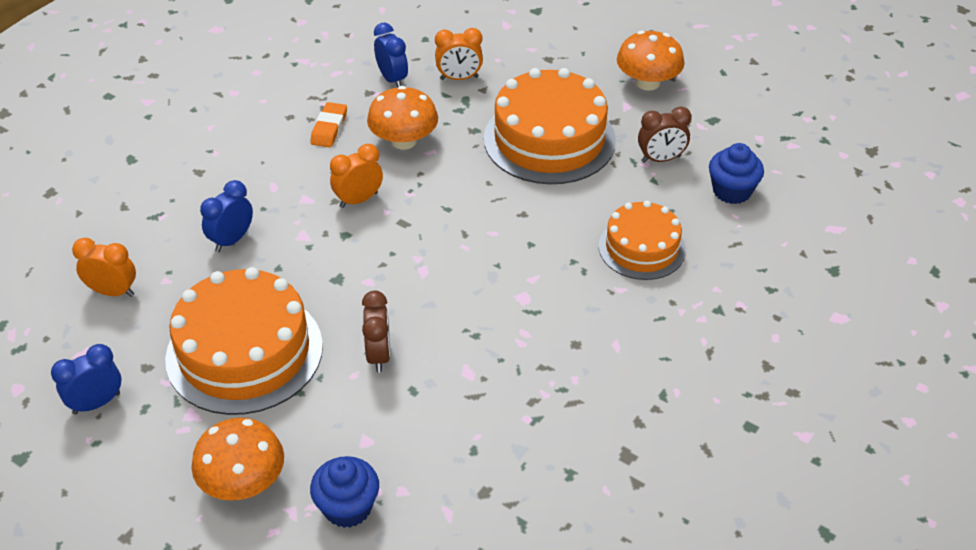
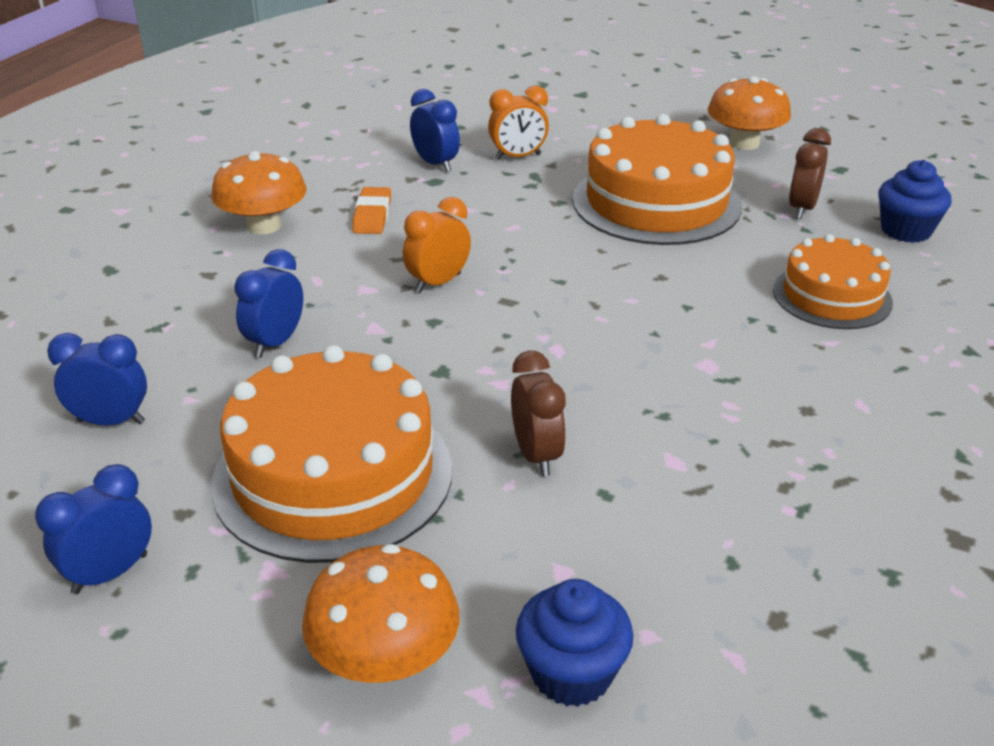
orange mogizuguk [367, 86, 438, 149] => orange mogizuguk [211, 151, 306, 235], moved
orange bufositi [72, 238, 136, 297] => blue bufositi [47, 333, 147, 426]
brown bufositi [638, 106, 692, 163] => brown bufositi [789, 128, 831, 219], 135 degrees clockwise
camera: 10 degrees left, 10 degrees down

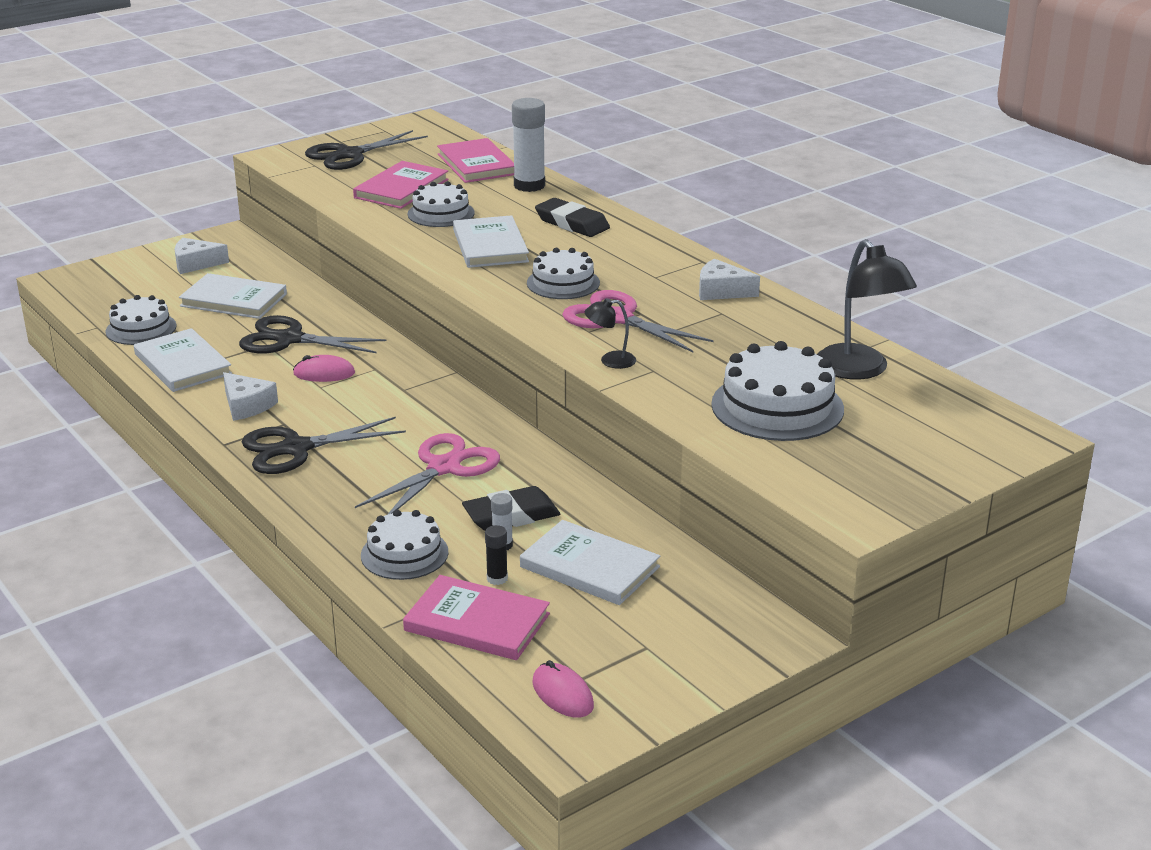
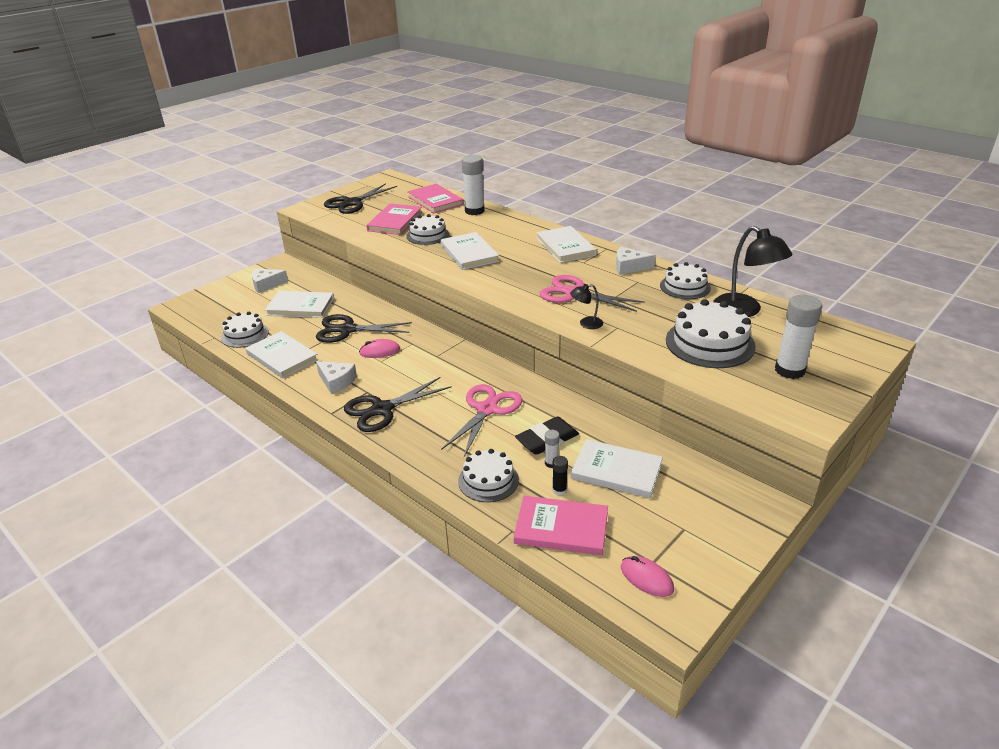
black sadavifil [535, 198, 610, 237] => nothing
nothing => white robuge [536, 226, 597, 263]
nothing => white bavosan [775, 295, 822, 379]
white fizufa [527, 248, 600, 299] => white fizufa [660, 262, 711, 299], moved
camera: 10 degrees left, 5 degrees up

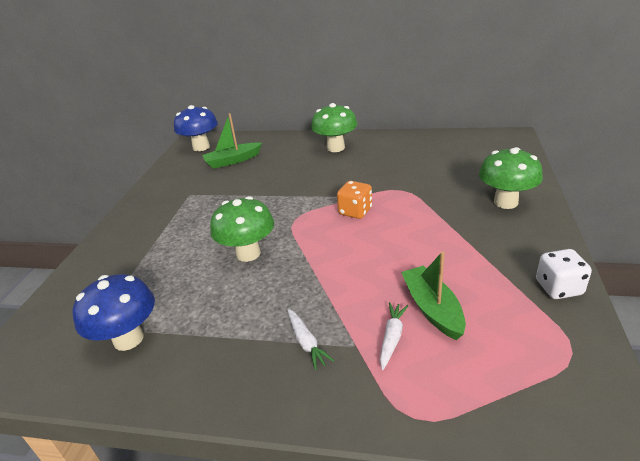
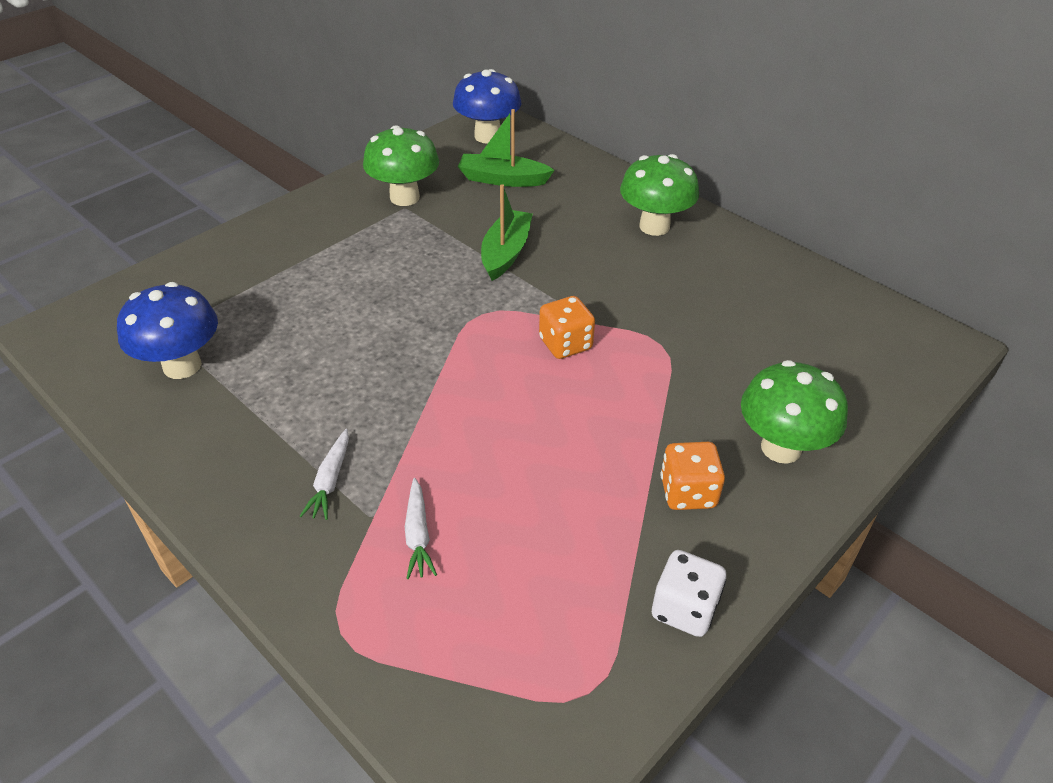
nothing => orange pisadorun [660, 442, 725, 510]
green mogizuguk [210, 196, 274, 262] => green mogizuguk [363, 125, 439, 206], moved
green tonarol [401, 251, 466, 340] => green tonarol [481, 184, 533, 281], moved
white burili [380, 302, 409, 370] => white burili [405, 478, 437, 579], 120 degrees clockwise
camera: 30 degrees right, 10 degrees up

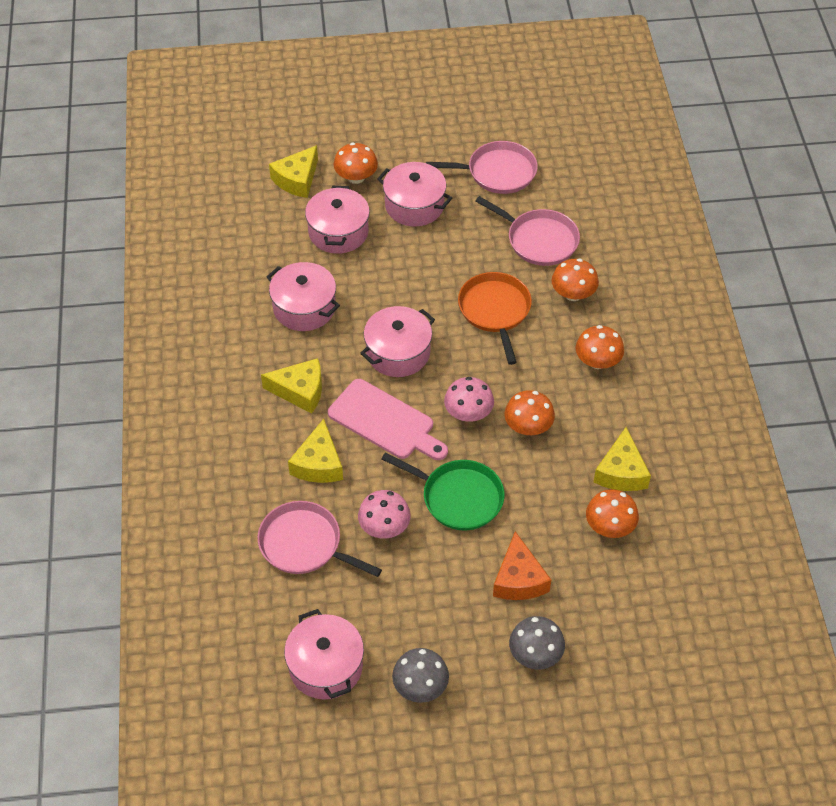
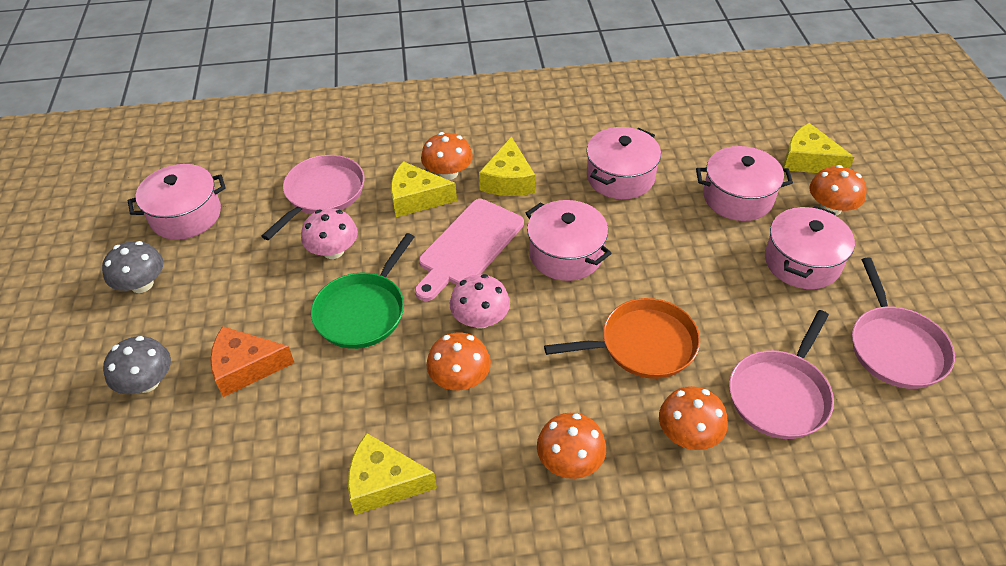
orange mogizuguk [586, 489, 639, 538] => orange mogizuguk [421, 132, 473, 180], moved
camera: 90 degrees right, 5 degrees down

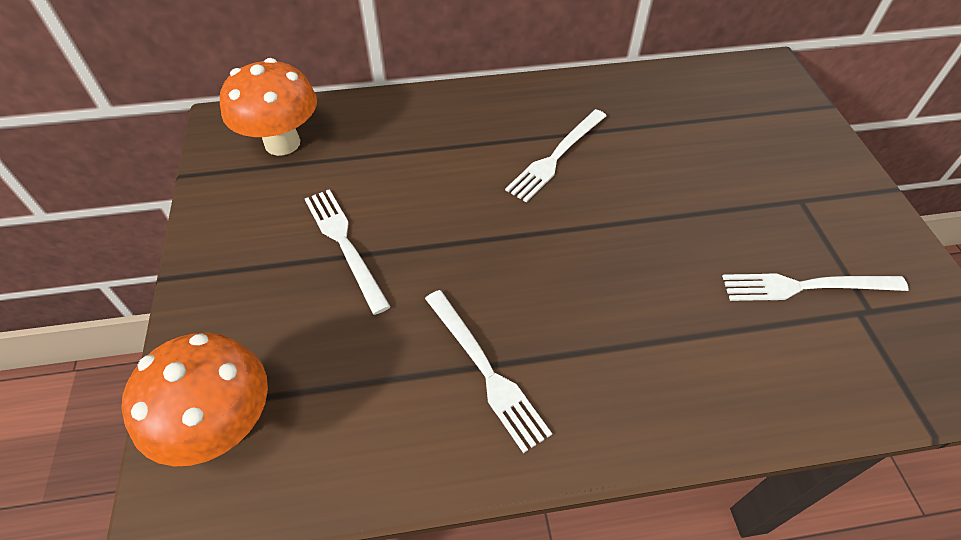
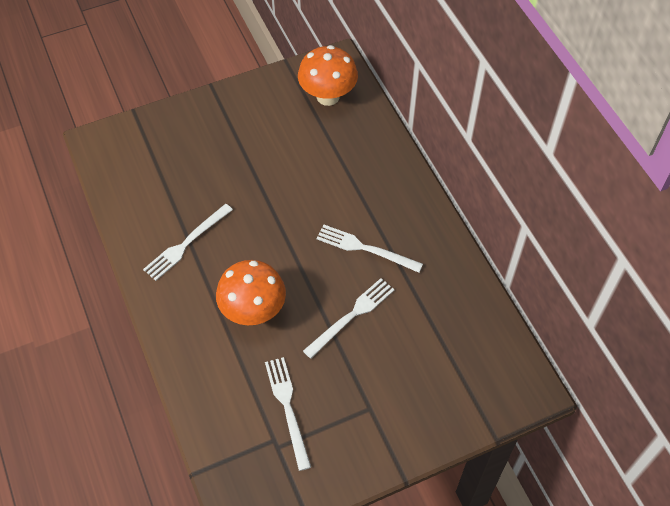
orange mogizuguk [121, 332, 268, 466] => orange mogizuguk [216, 260, 286, 325], moved
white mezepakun [305, 189, 391, 315] => white mezepakun [303, 278, 395, 359], moved
camera: 75 degrees right, 5 degrees up

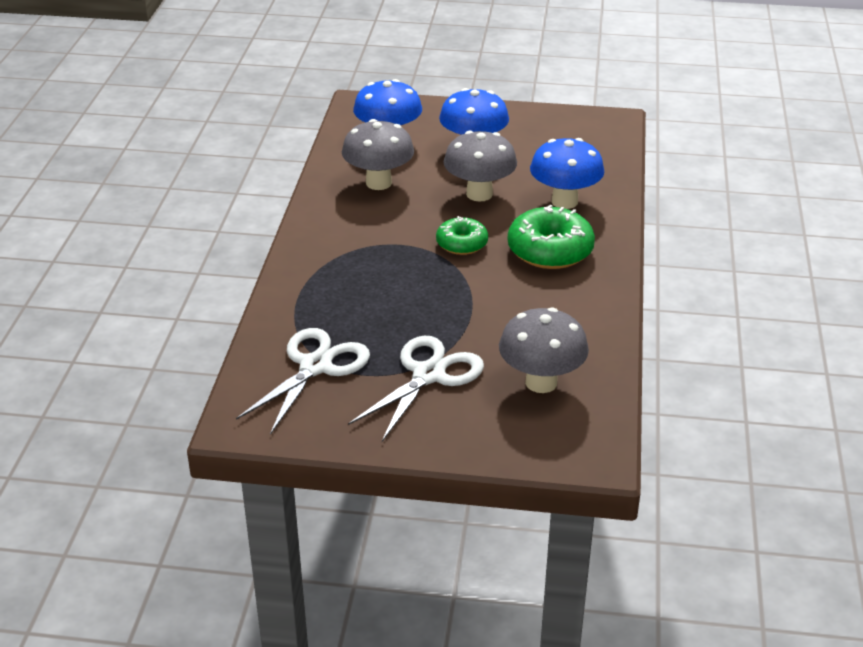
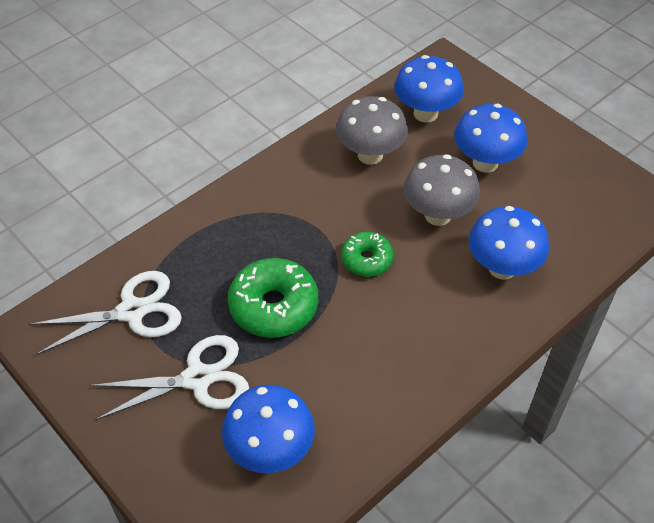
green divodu [508, 205, 595, 269] => green divodu [228, 258, 318, 338], moved
grey mogizuguk [499, 307, 589, 393] => blue mogizuguk [222, 385, 315, 473]
camera: 40 degrees right, 15 degrees up

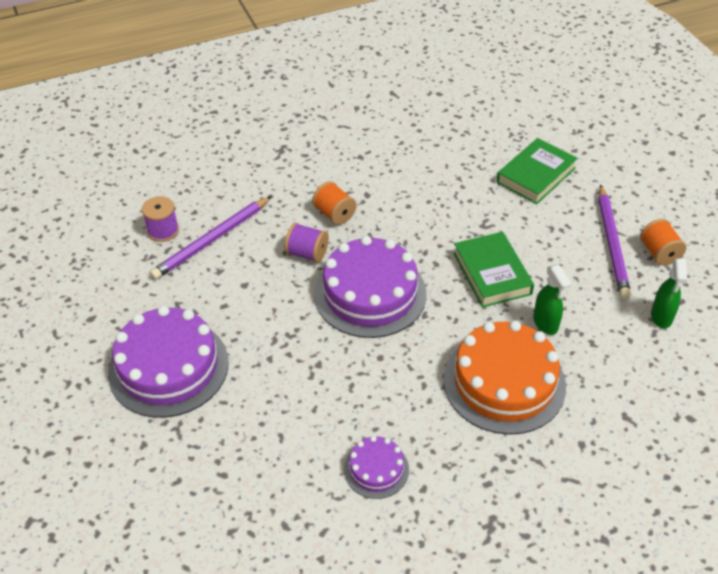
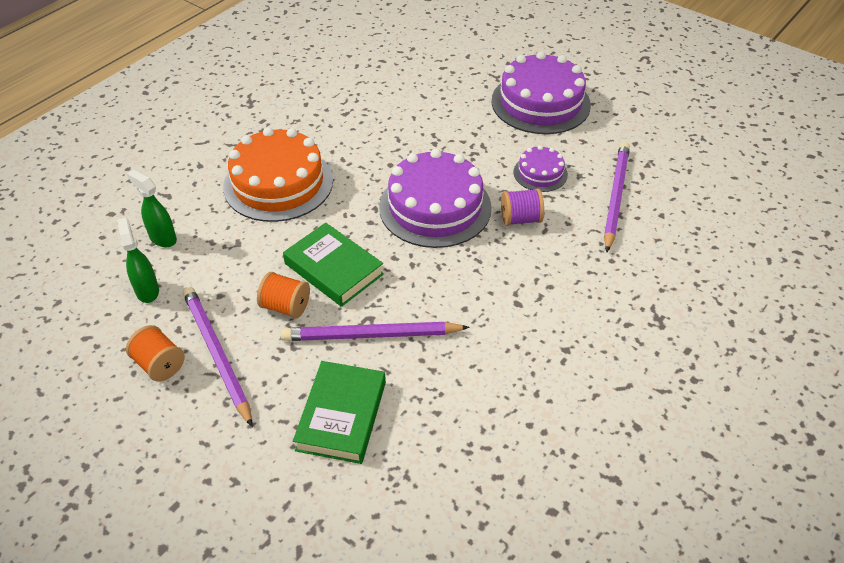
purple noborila [142, 196, 179, 242] => nothing
nothing => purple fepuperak [281, 322, 470, 341]
orange noborila [312, 181, 357, 225] => orange noborila [257, 272, 310, 318], moved
purple fizufa [344, 436, 409, 499] => purple fizufa [513, 145, 568, 192], moved
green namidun [533, 265, 571, 335] => green namidun [127, 169, 177, 247], moved
camera: 150 degrees right, 0 degrees up

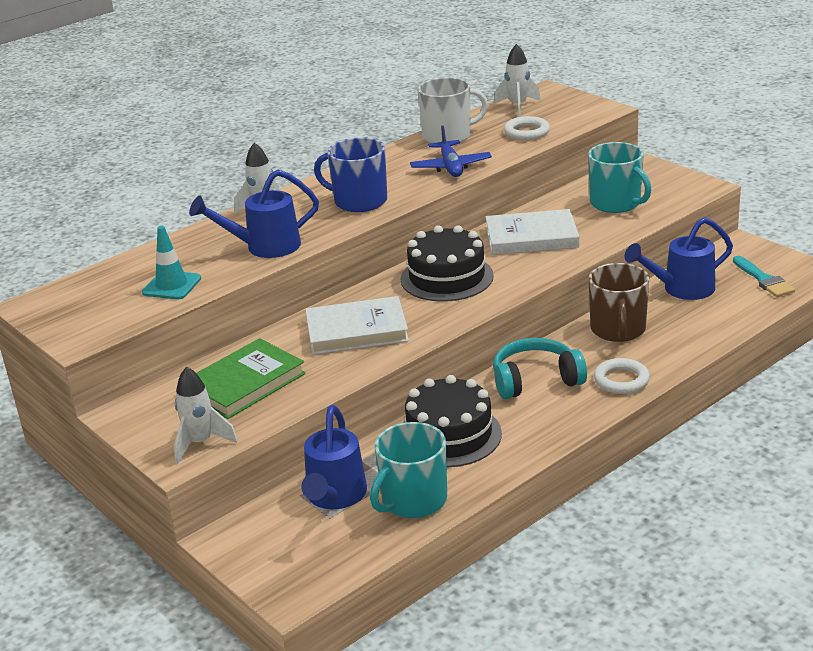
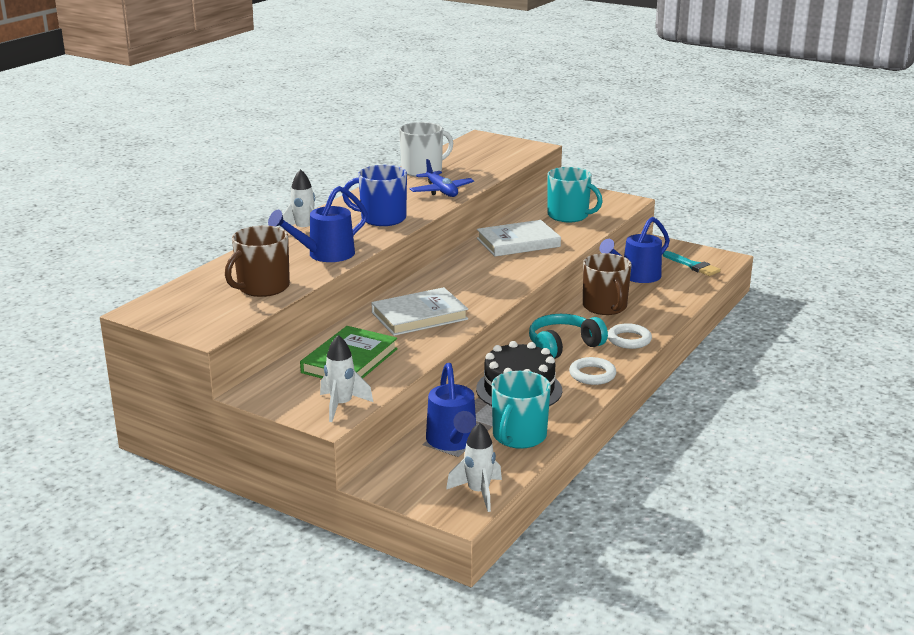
black fizufa [401, 225, 494, 301] => nothing
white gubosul [494, 44, 541, 117] => white gubosul [446, 422, 502, 512], moved
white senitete [504, 116, 550, 140] => white senitete [569, 357, 616, 385], moved
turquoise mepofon [142, 226, 201, 299] => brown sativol [225, 225, 290, 297]
camera: 20 degrees left, 5 degrees down

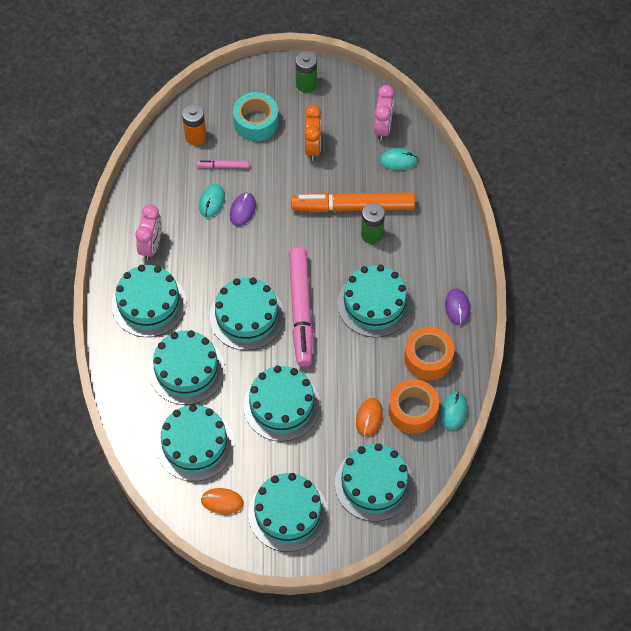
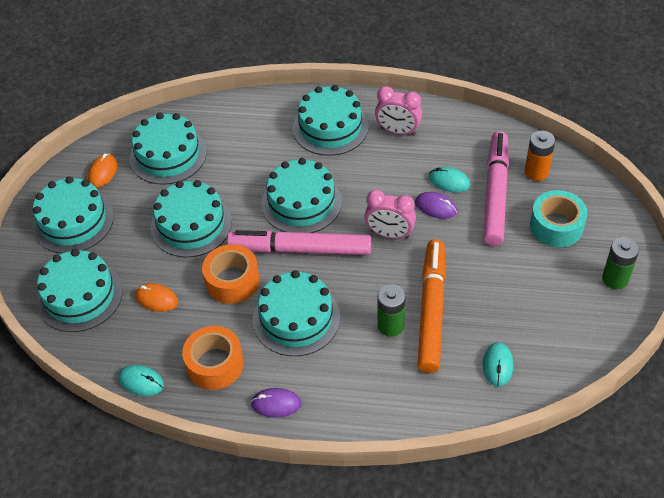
turquoise fizufa [149, 330, 225, 405] => nothing
orange bufositi [304, 105, 321, 161] => nothing
pink bufositi [374, 85, 394, 141] => pink bufositi [364, 190, 416, 239], moved
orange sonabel [388, 379, 439, 434] => orange sonabel [202, 244, 260, 304], moved
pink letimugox [197, 160, 249, 168] => pink letimugox [483, 131, 509, 246], x2.33
camera: 100 degrees right, 10 degrees down

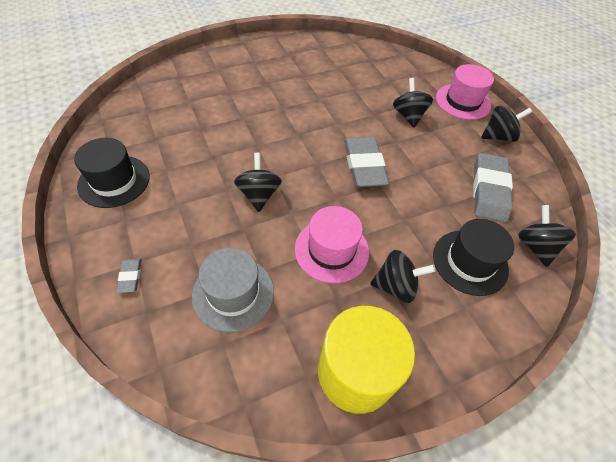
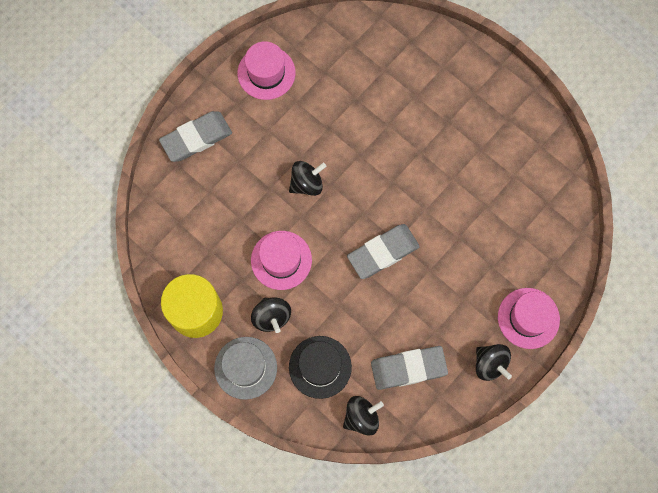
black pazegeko [393, 78, 433, 128] => nothing
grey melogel [192, 248, 274, 332] => grey melogel [214, 337, 277, 400], moved
black melogel [74, 138, 150, 208] => pink melogel [238, 41, 296, 100]
grey sadavifil [116, 258, 142, 293] => grey sadavifil [159, 111, 232, 162], x2.24
camera: 70 degrees right, 20 degrees up

